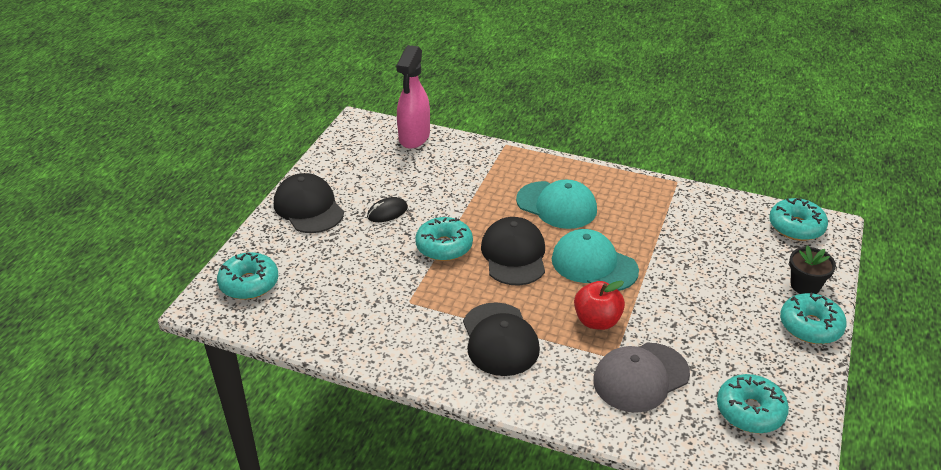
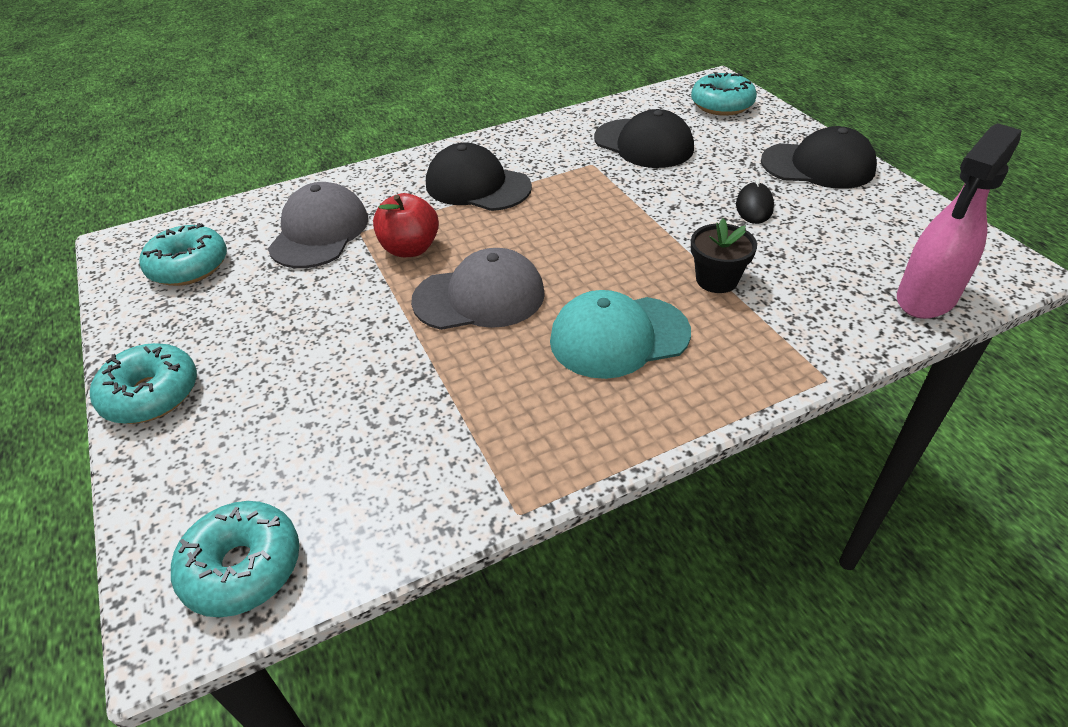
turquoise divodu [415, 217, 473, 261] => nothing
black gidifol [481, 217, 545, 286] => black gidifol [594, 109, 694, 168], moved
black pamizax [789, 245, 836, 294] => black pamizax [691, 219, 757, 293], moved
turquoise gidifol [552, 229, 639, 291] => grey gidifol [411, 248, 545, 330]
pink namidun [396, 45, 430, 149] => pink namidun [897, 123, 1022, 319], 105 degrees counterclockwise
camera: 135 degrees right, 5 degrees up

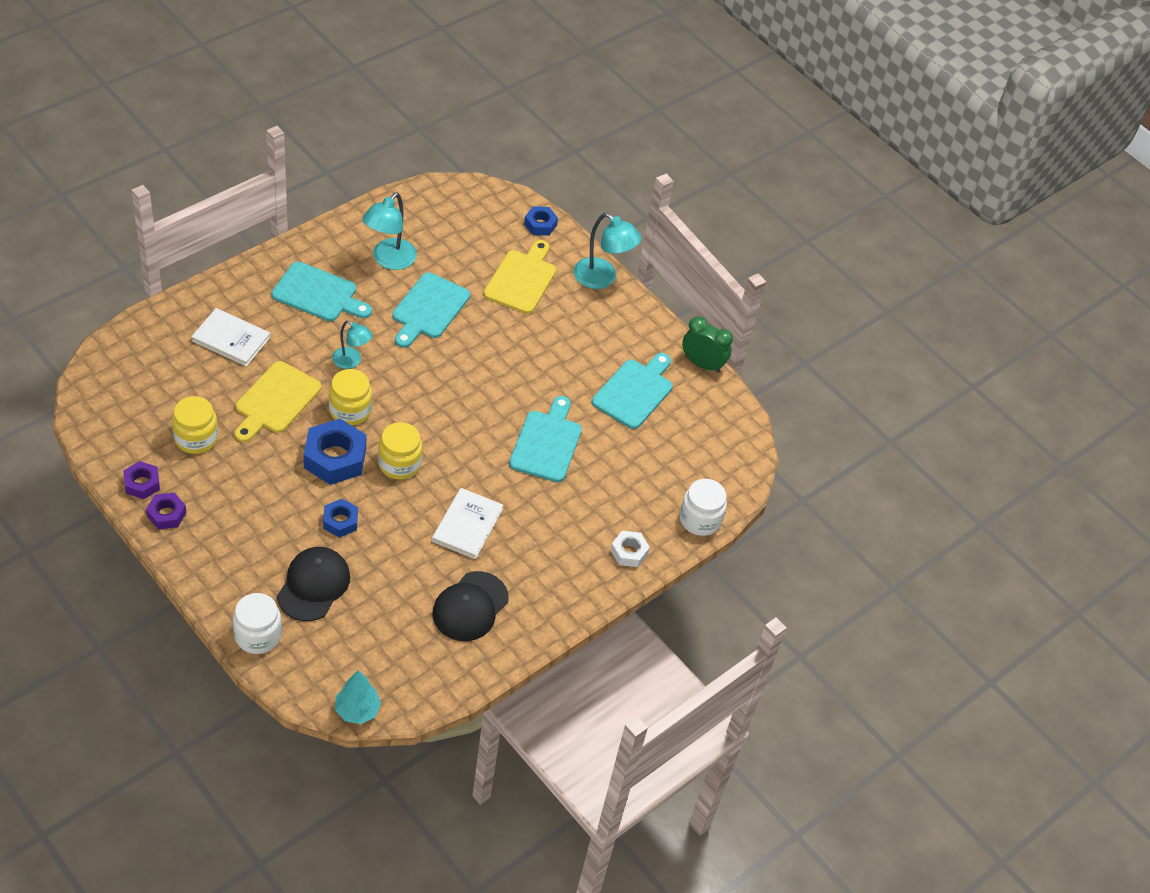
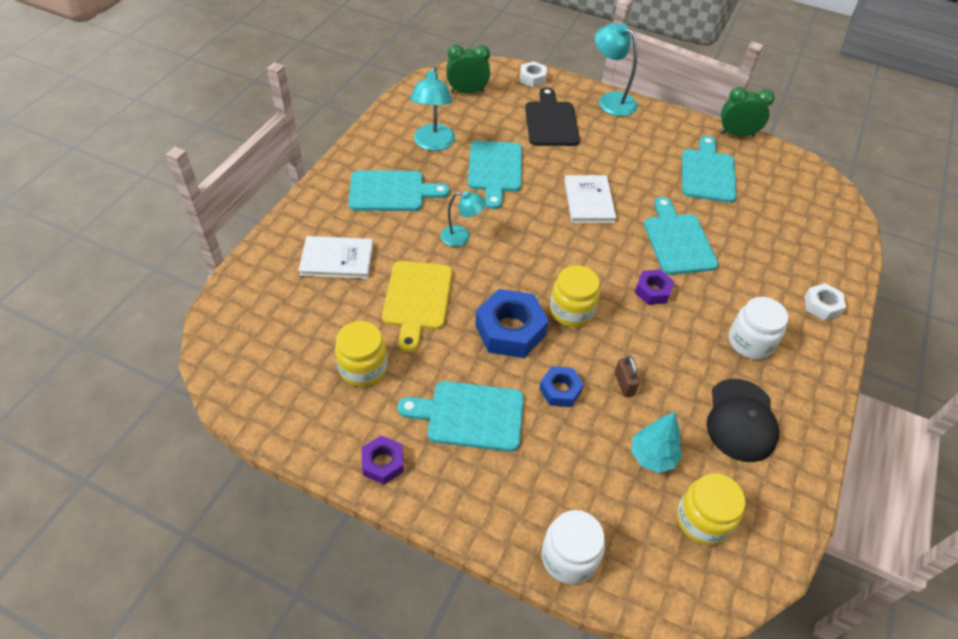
black gidifol [277, 547, 350, 621] => nothing
nothing => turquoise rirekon [398, 381, 524, 452]
nothing => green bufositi [446, 44, 490, 94]
nothing => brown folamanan [615, 356, 640, 397]
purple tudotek [123, 461, 160, 499] => purple tudotek [635, 270, 674, 305], moved
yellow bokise [329, 369, 372, 426] => yellow bokise [677, 473, 745, 545], moved
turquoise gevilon [335, 670, 381, 724] => turquoise gevilon [631, 412, 682, 473], moved
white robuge [432, 488, 503, 559] => white robuge [564, 175, 616, 223], moved
white bokise [680, 479, 727, 536] => white bokise [728, 297, 788, 359], moved
yellow rirekon [484, 240, 556, 314] => black rirekon [525, 87, 580, 146]
blue tudotek [524, 206, 558, 236] => white tudotek [520, 61, 547, 87]
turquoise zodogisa [574, 213, 641, 289] => turquoise zodogisa [595, 23, 637, 116], 150 degrees counterclockwise
camera: 20 degrees left, 0 degrees up

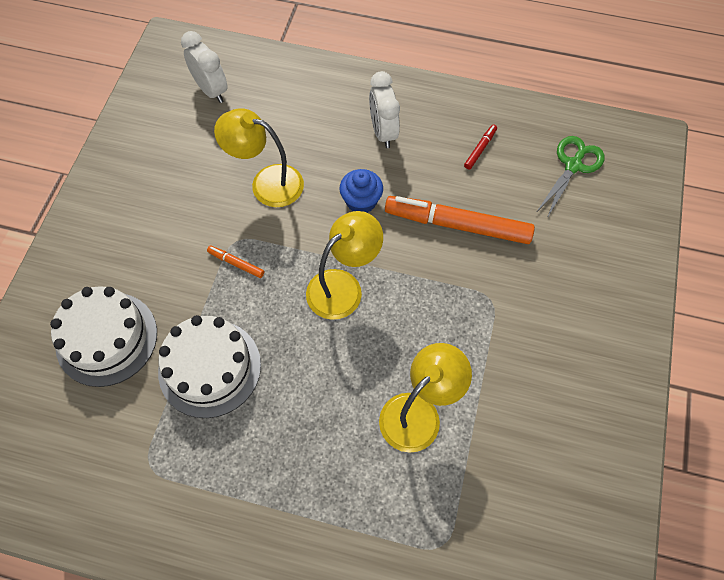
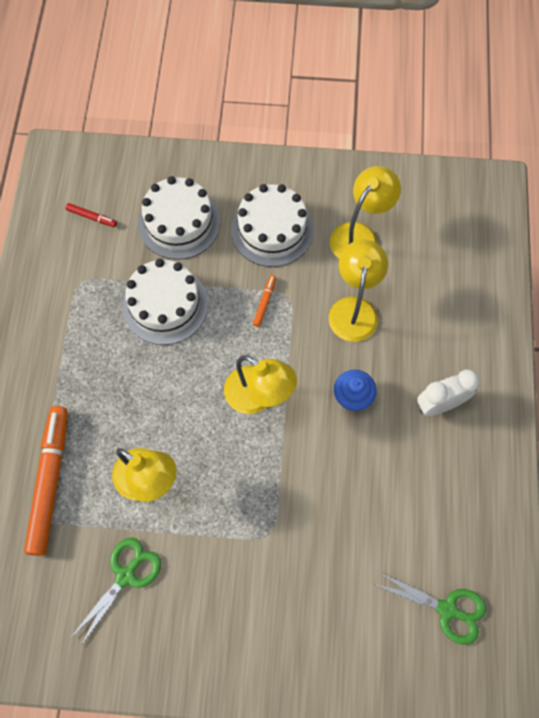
white bufositi [181, 31, 227, 103] => nothing
nothing => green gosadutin [71, 537, 161, 647]
nothing => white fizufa [231, 184, 313, 267]
nothing => yellow zodogisa [330, 166, 401, 259]
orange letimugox [385, 196, 535, 244] => orange letimugox [24, 406, 68, 556], moved
red letimugox [464, 124, 497, 170] => red letimugox [65, 203, 117, 227], moved
camera: 80 degrees right, 5 degrees up

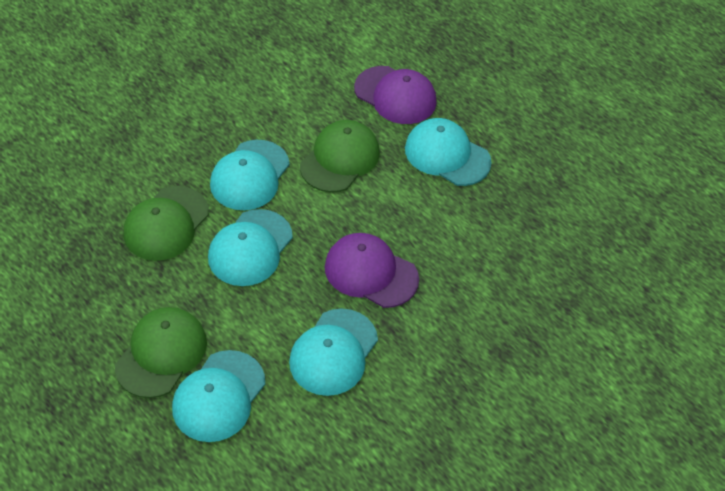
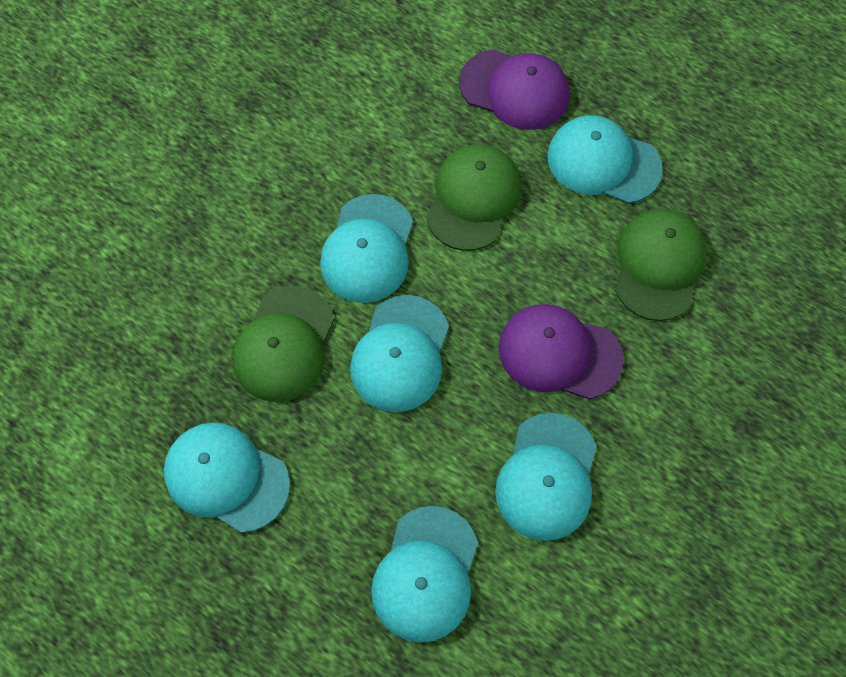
nothing => turquoise gidifol [164, 422, 290, 533]
green gidifol [115, 307, 207, 398] => green gidifol [615, 209, 707, 321], moved
camera: 10 degrees left, 15 degrees up

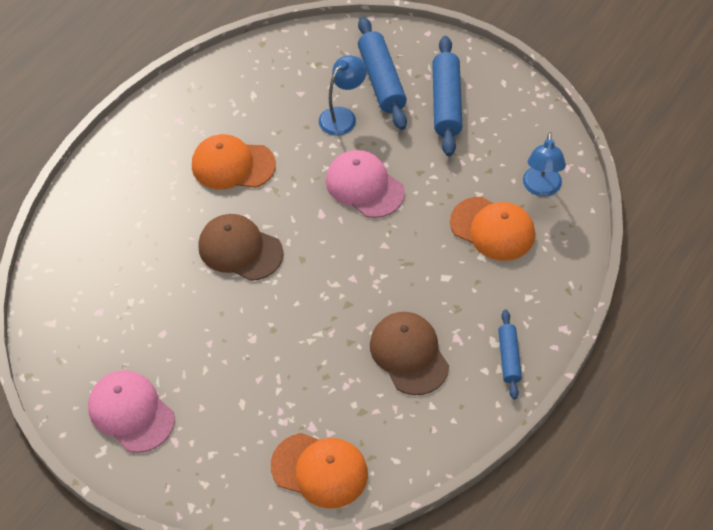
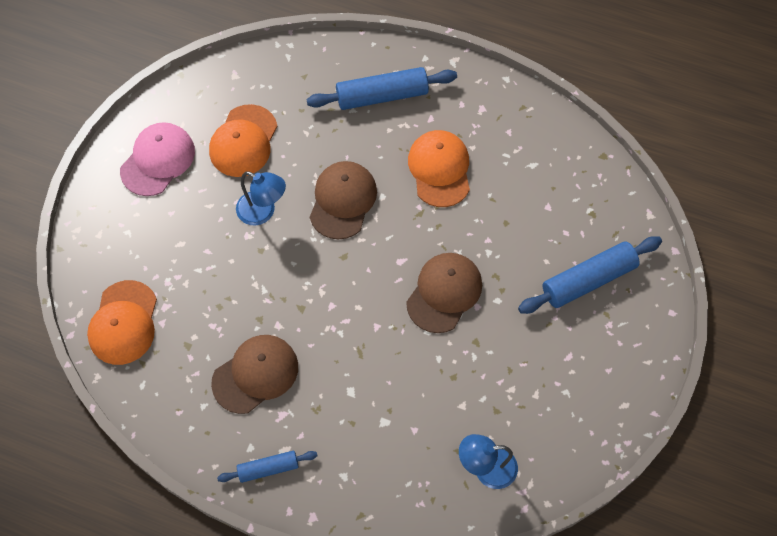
blue zodogisa [319, 55, 367, 136] => blue zodogisa [236, 171, 286, 226], moved
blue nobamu [432, 36, 463, 156] => blue nobamu [306, 67, 457, 110], moved
orange gidifol [450, 197, 535, 261] => orange gidifol [209, 104, 278, 177], moved
pink gidifol [326, 150, 405, 218] => brown gidifol [406, 253, 482, 333]
camera: 75 degrees right, 10 degrees up

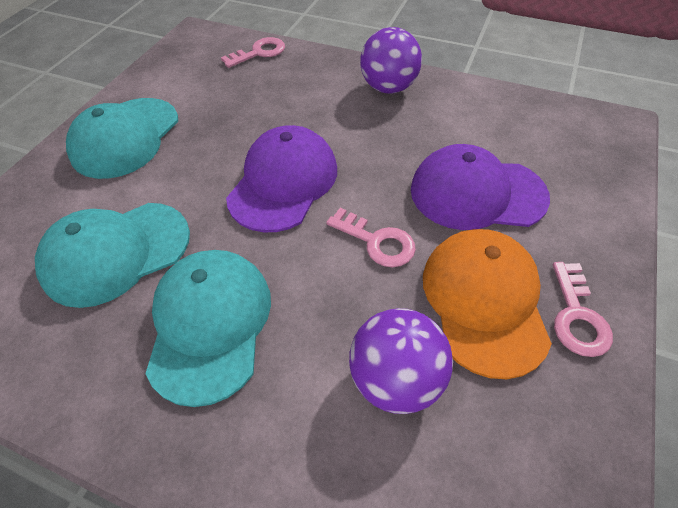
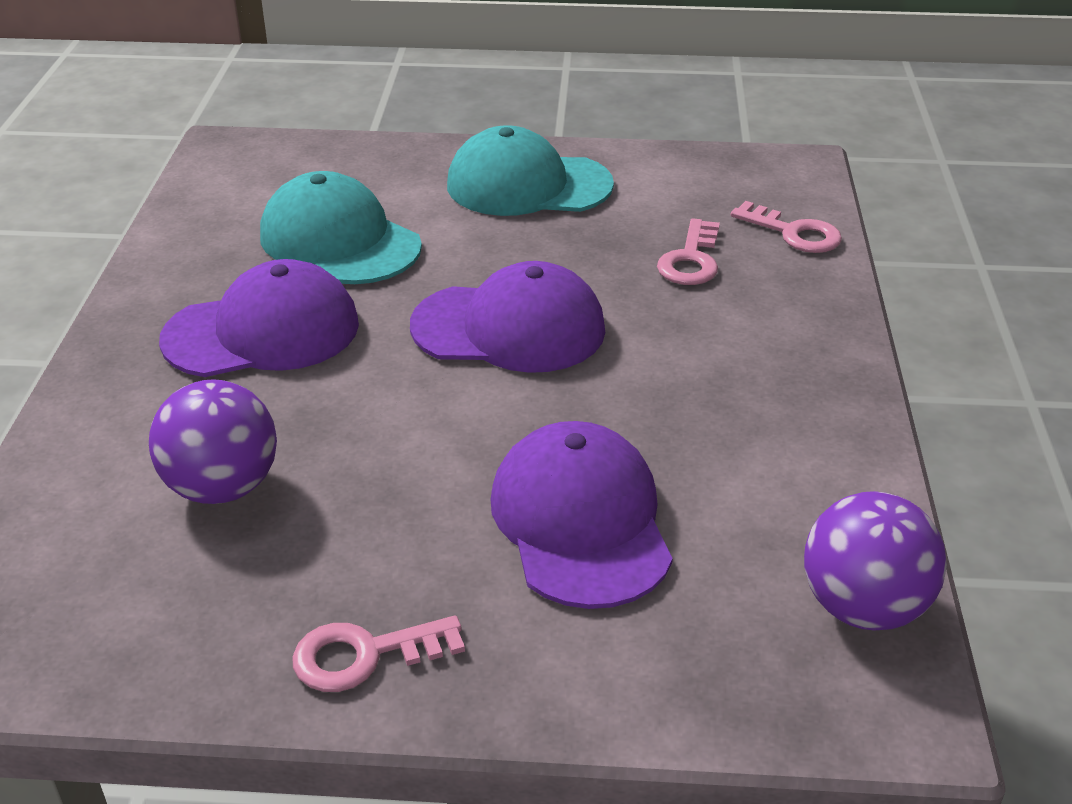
orange gidifol [423, 229, 552, 379] => nothing
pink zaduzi [326, 208, 416, 267] => pink zaduzi [657, 218, 720, 285], moved
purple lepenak [360, 27, 422, 94] => purple lepenak [804, 491, 947, 630], moved
turquoise gidifol [145, 250, 271, 407] => purple gidifol [159, 259, 359, 377]
camera: 70 degrees right, 15 degrees down

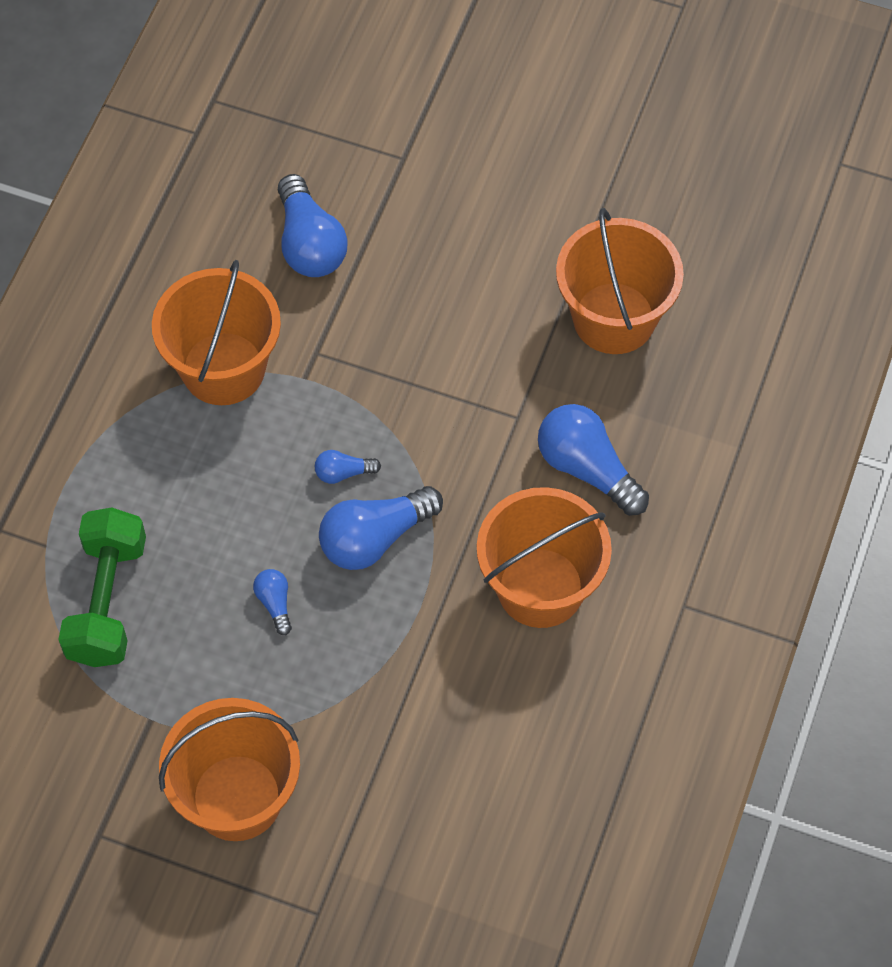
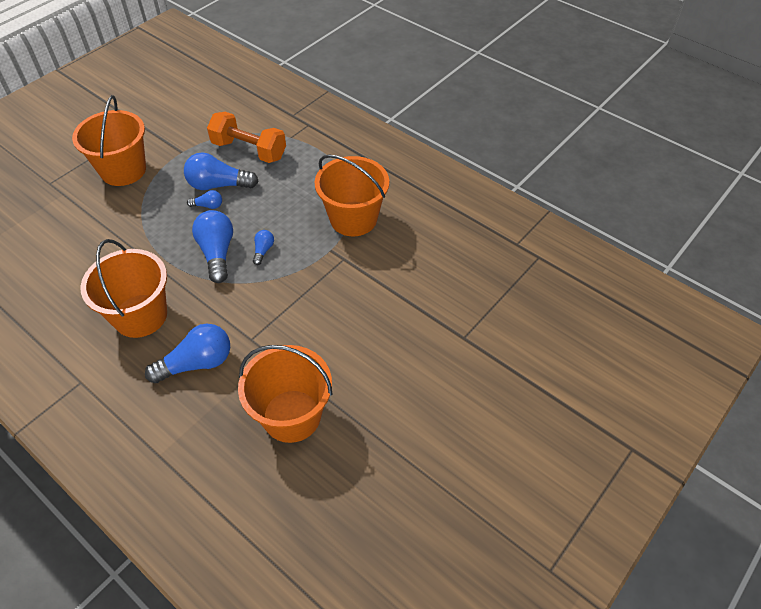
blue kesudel [278, 174, 347, 277] => blue kesudel [184, 152, 259, 190], moved
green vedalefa [58, 507, 146, 667] => orange vedalefa [207, 112, 286, 163]
camera: 110 degrees right, 10 degrees down

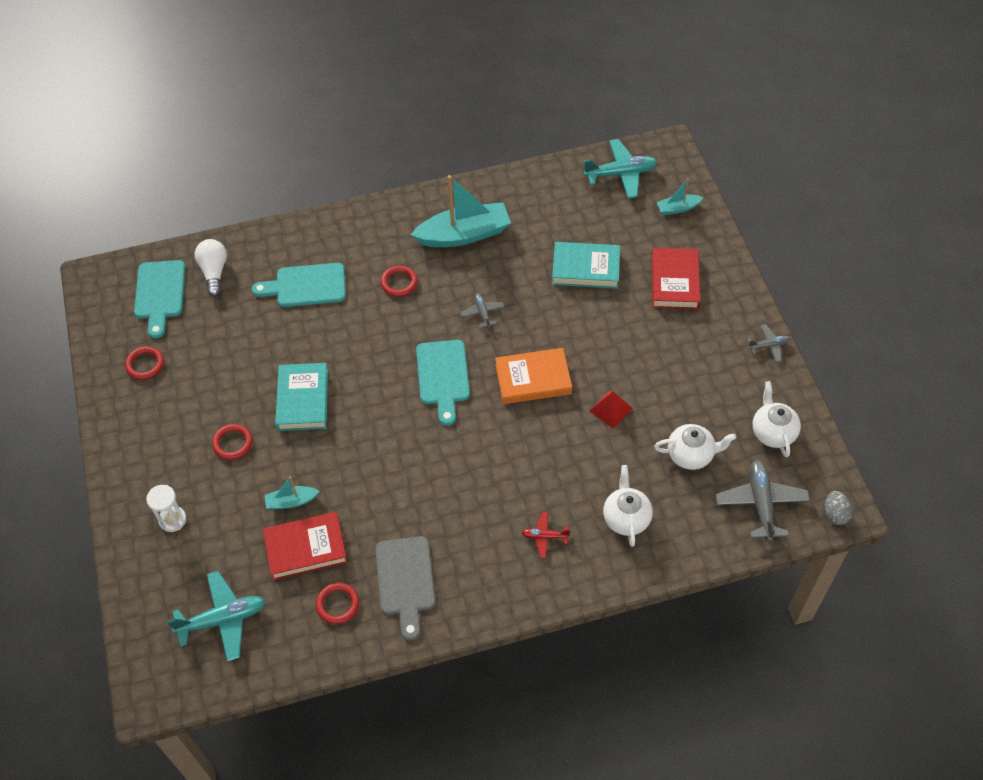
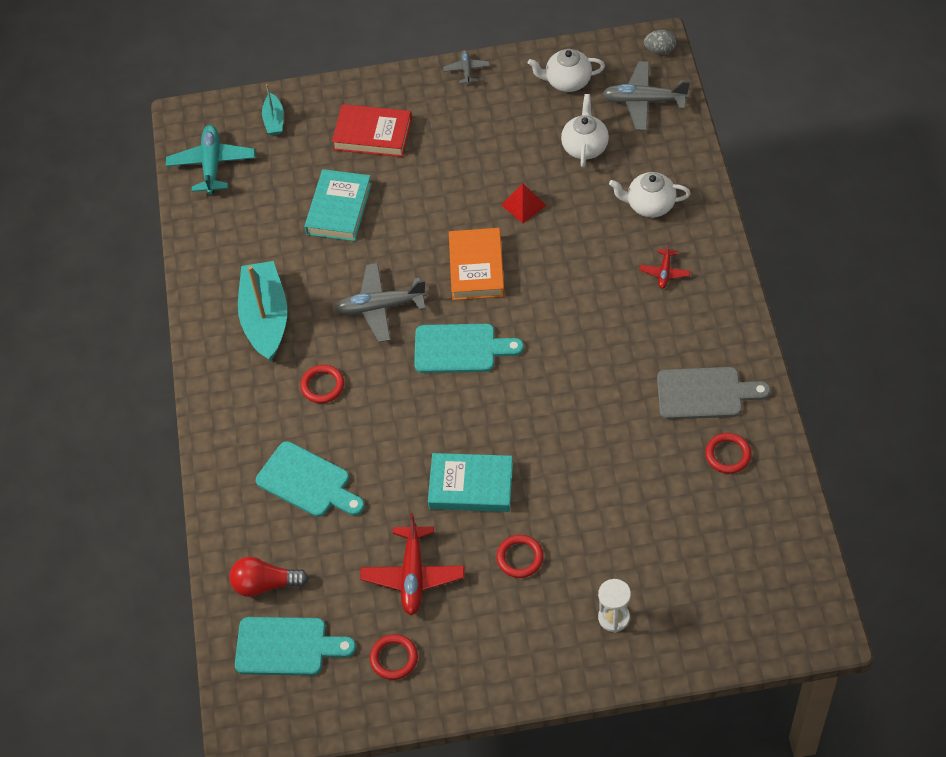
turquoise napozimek [167, 571, 265, 662] => nothing
red robuge [263, 512, 348, 581] => nothing
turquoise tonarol [265, 476, 320, 510] => nothing
nothing => red napozimek [360, 513, 465, 615]
white kesudel [195, 239, 227, 297] => red kesudel [229, 557, 308, 597]
turquoise rirekon [252, 263, 346, 307] => turquoise rirekon [256, 441, 365, 517], 60 degrees counterclockwise
grey napozimek [460, 293, 505, 328] => grey napozimek [336, 263, 427, 342], x1.88
camera: 80 degrees left, 0 degrees up

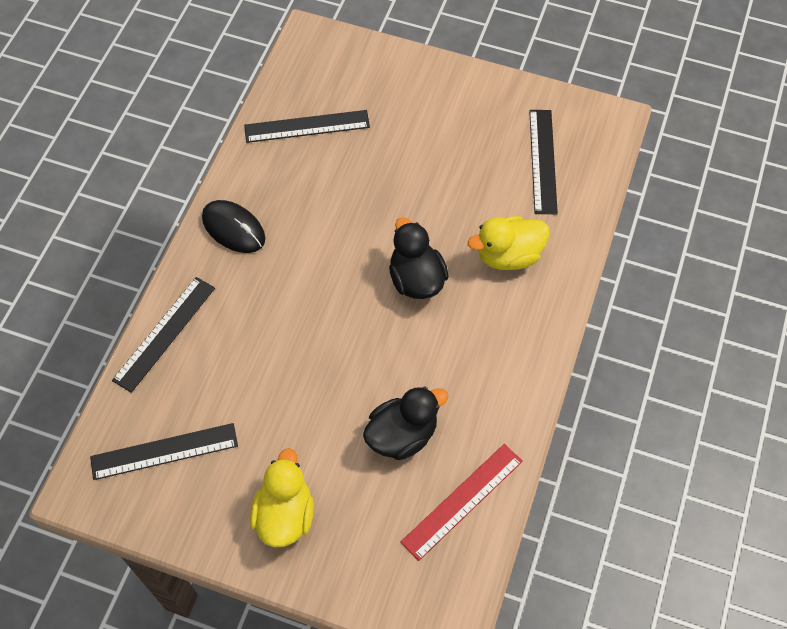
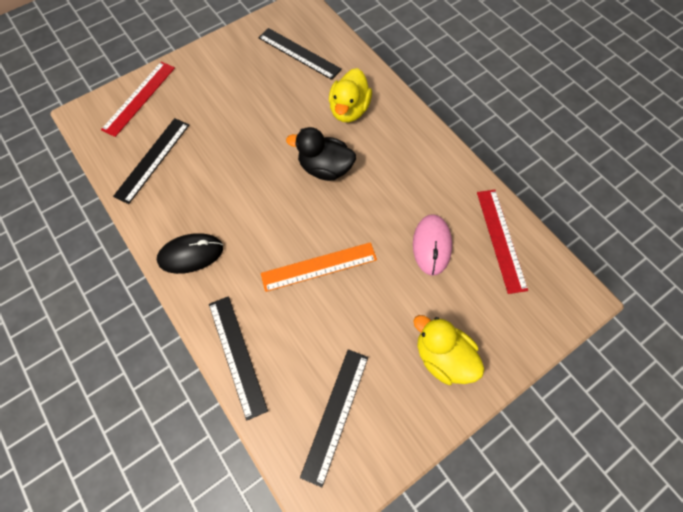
nothing => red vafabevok [101, 62, 175, 137]
nothing => orange vafabevok [261, 242, 377, 292]
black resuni [363, 386, 449, 460] => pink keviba [413, 214, 452, 276]
camera: 55 degrees left, 5 degrees up

